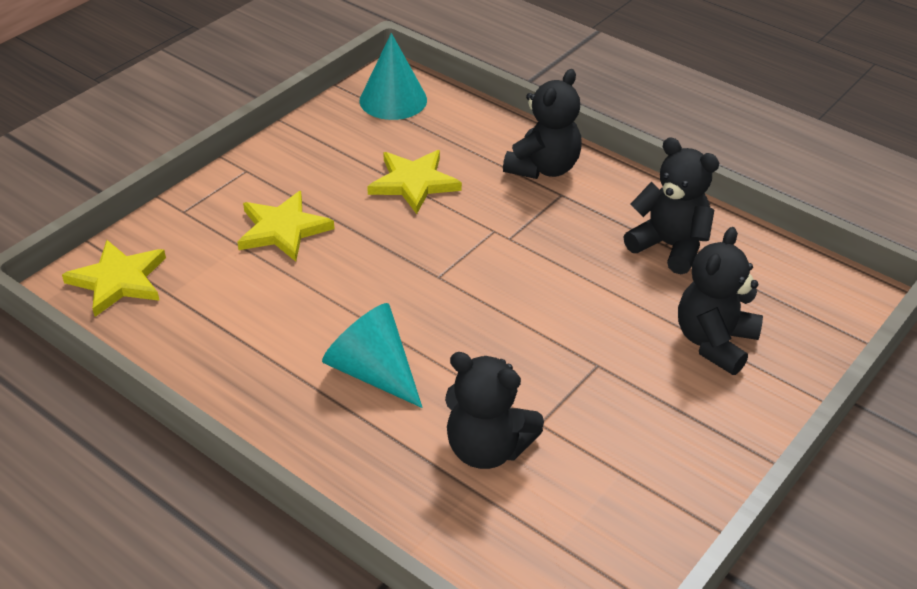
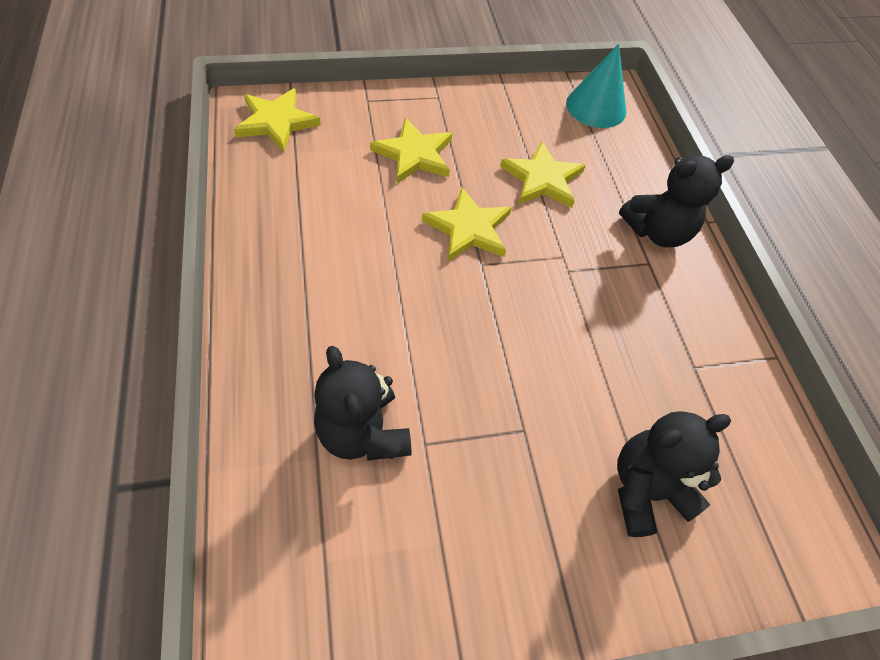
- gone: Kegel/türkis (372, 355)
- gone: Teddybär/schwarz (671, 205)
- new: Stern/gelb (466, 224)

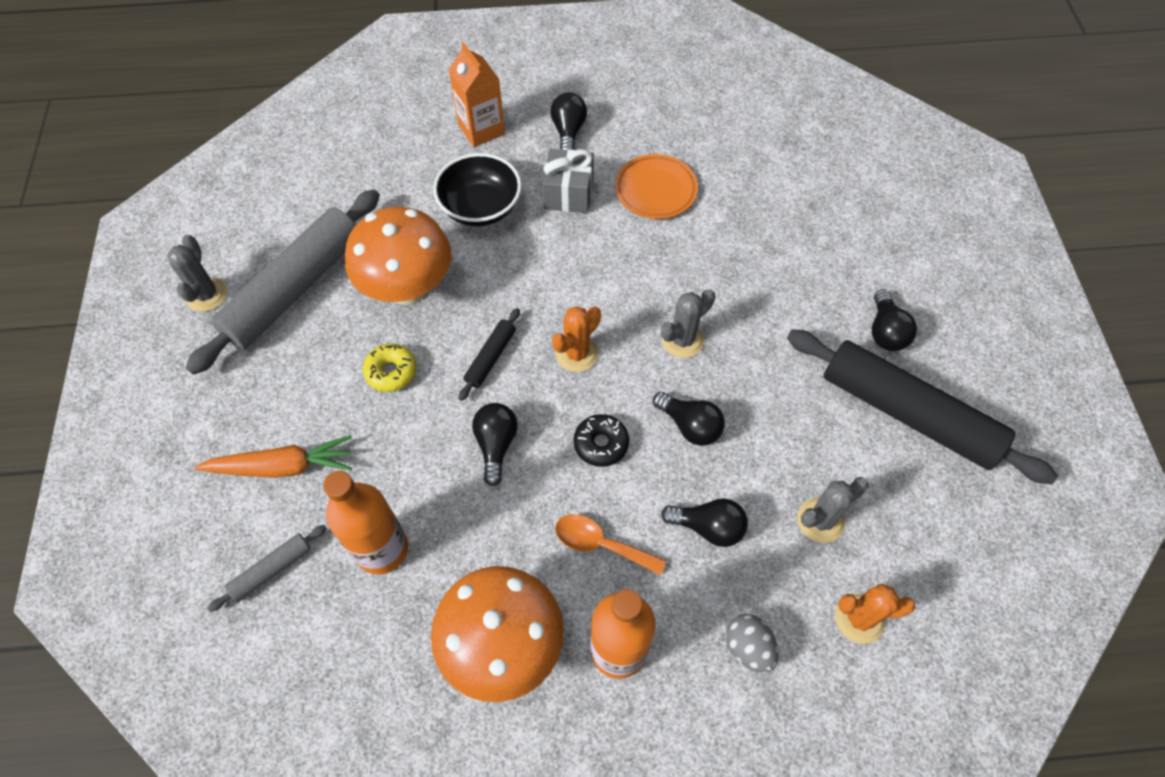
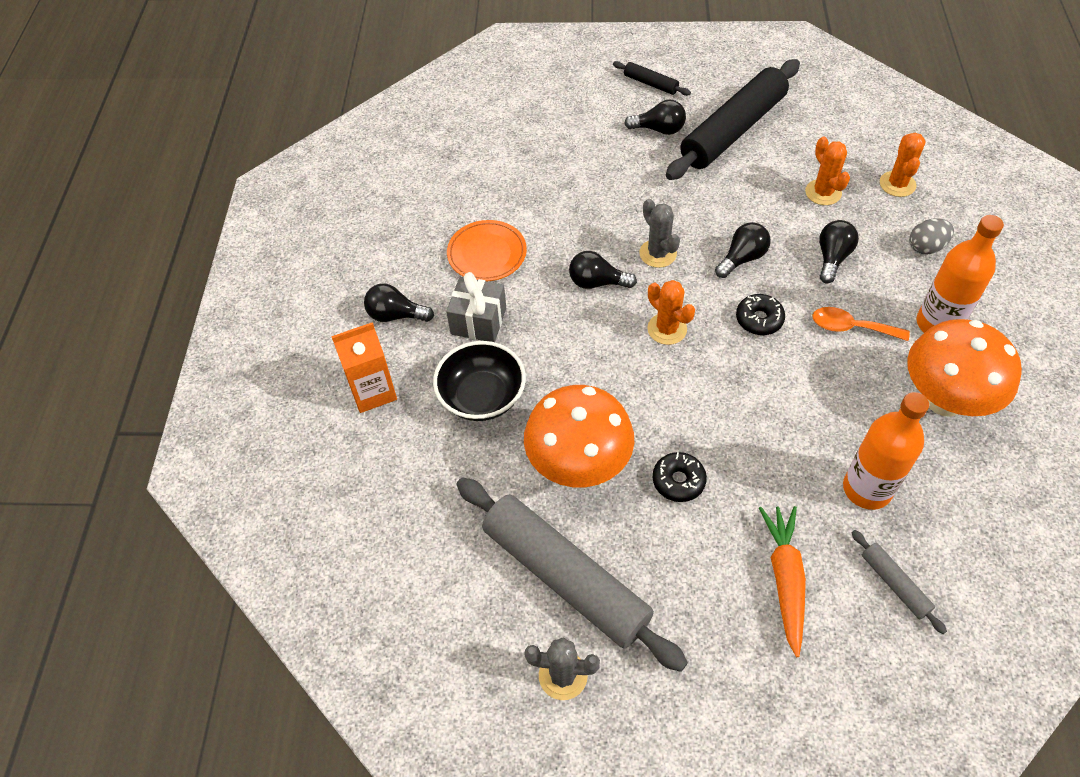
- shifted: Nudelholz/schwarz (489, 354) to (652, 78)
- shifted: Glühbirne/schwarz (495, 445) to (603, 270)
- repainted: Donut/gelb (390, 367) to Donut/schwarz (680, 477)
- repainted: Kaktus/grau (833, 510) to Kaktus/orange (827, 171)
- rotated: Löffel/orange (610, 544) = (861, 324) 75 degrees clockwise

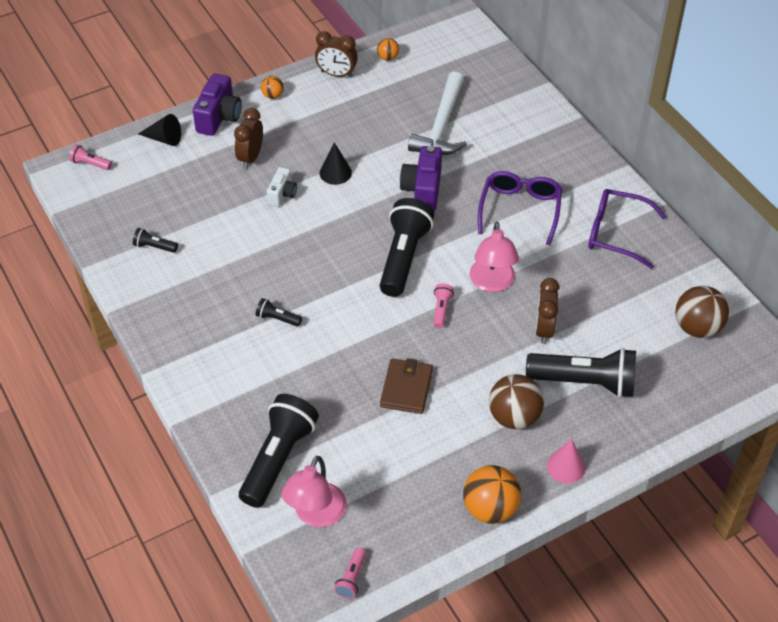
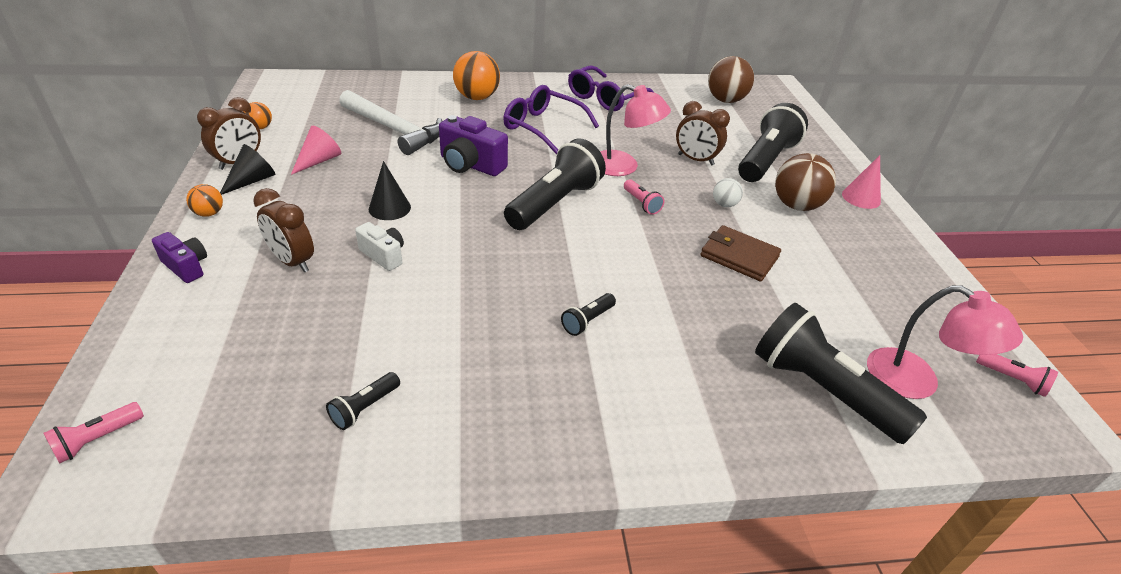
- new: Kegel/rosa (316, 150)
- new: Ball/weiß (728, 192)
- shifted: Kegel/schwarz (159, 130) to (247, 169)
- shifted: Ball/orange (492, 494) to (476, 75)
- rotated: Taschenlampe/schwarz (407, 247) = (555, 184) 90 degrees clockwise
- rotated: Taschenlampe/rosa (443, 305) = (644, 197) 150 degrees counterclockwise
- scaled: Kamera/lila (217, 105) = (179, 257) x0.60

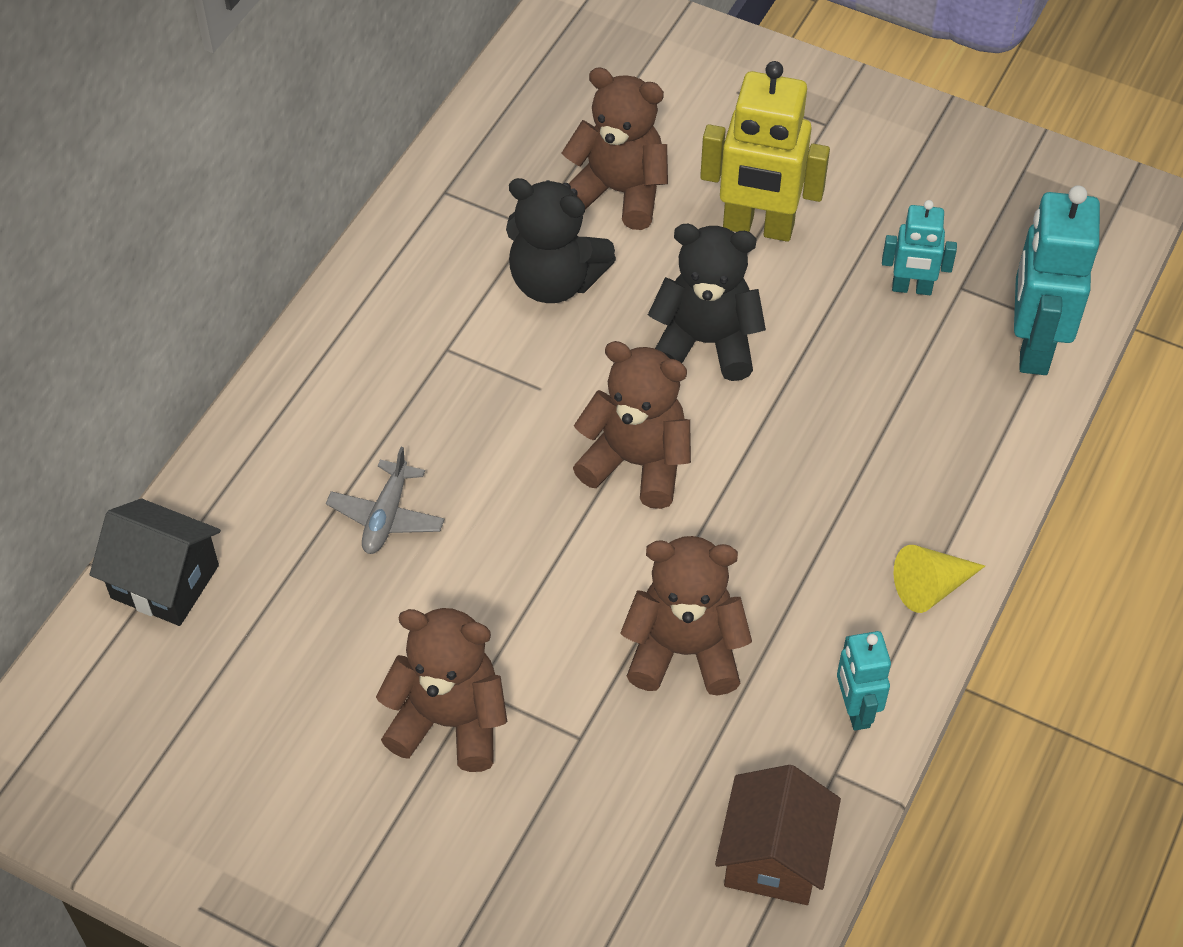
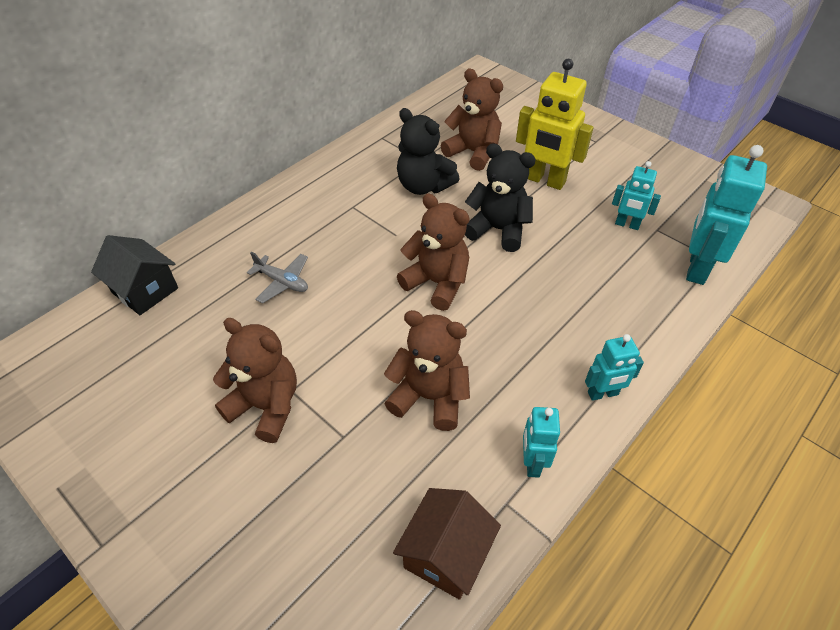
- swapped: Kegel/gelb (939, 579) to Roboter/türkis (614, 367)
- rotated: Flugzeug/grau (385, 500) = (277, 277) 90 degrees counterclockwise

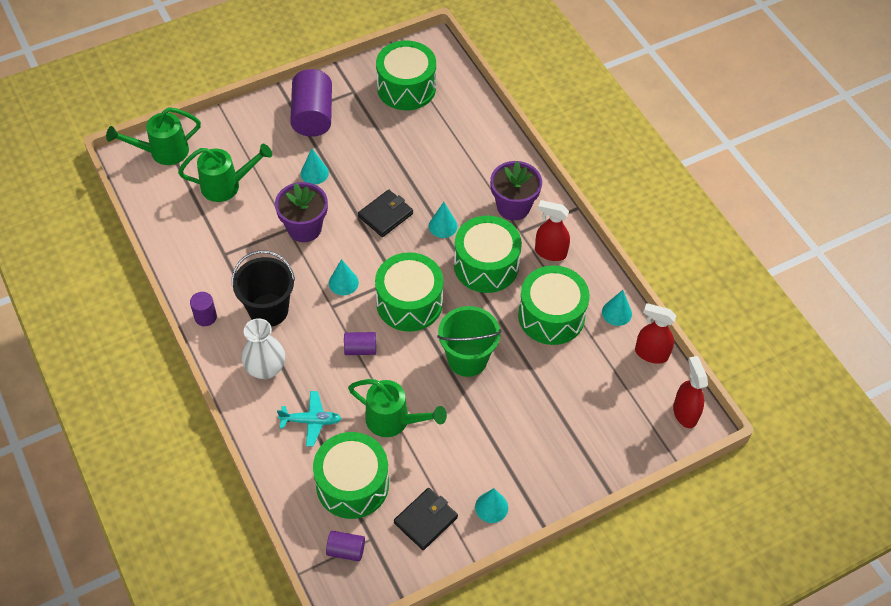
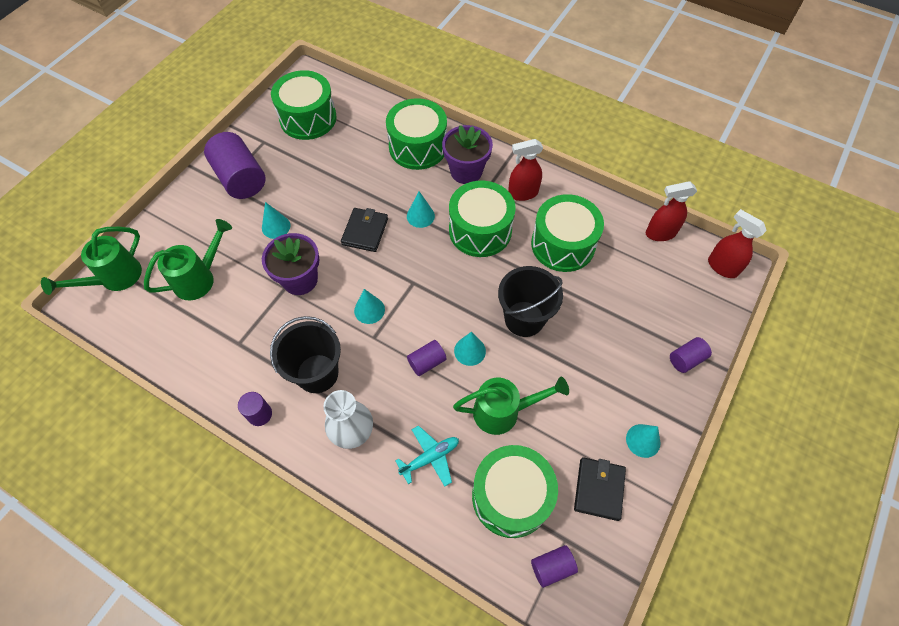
- new: Vollzylinder/lila (691, 355)
- shifted: Trommel/grün (409, 292) to (416, 134)
- shifted: Kegel/türkis (617, 308) to (470, 349)
- repainted: Eimer/grün (469, 341) to Eimer/schwarz (530, 301)

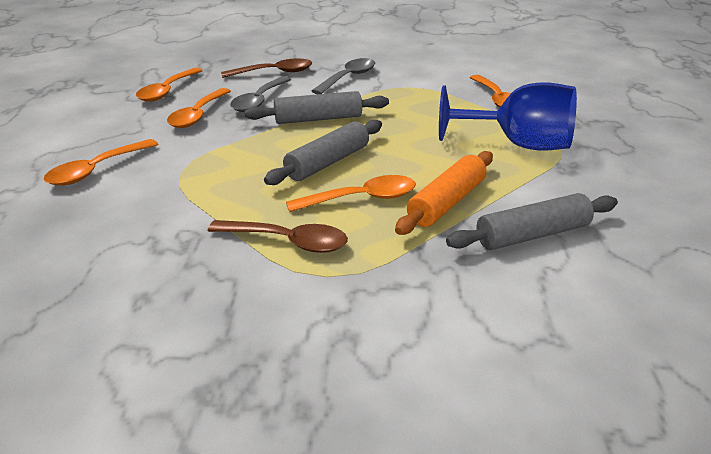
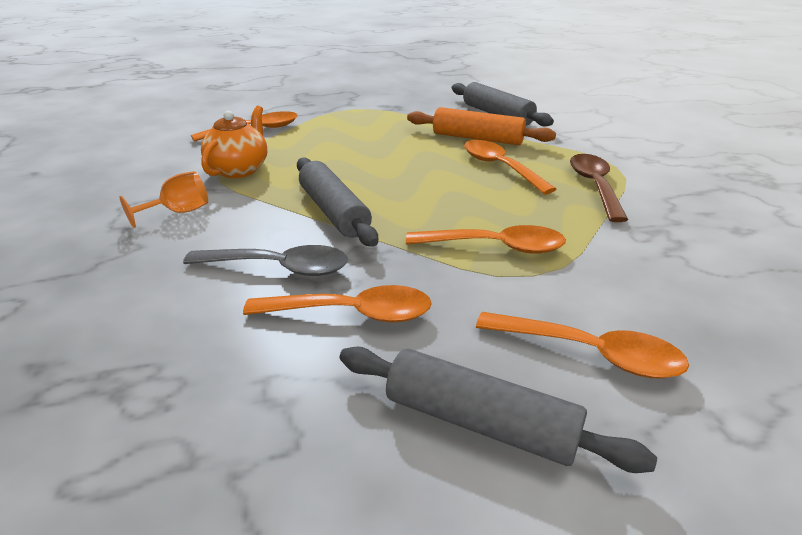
- gone: Löffel/braun (266, 68)
- gone: Kelch/blau (508, 116)
- new: Teekanne/orange (234, 142)
- shifted: Löffel/orange (169, 85) to (486, 239)
- shifted: Nudelholz/grau (323, 152) to (498, 410)
- swapped: Löffel/grau (343, 76) to Kelch/orange (163, 199)

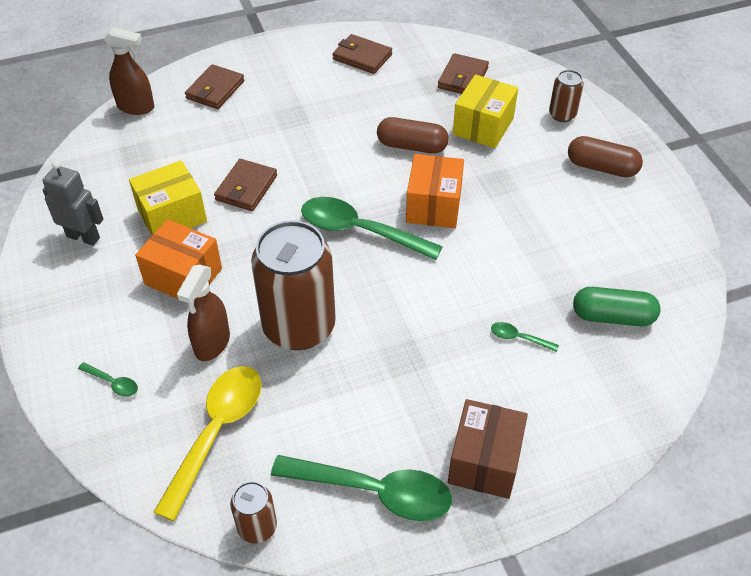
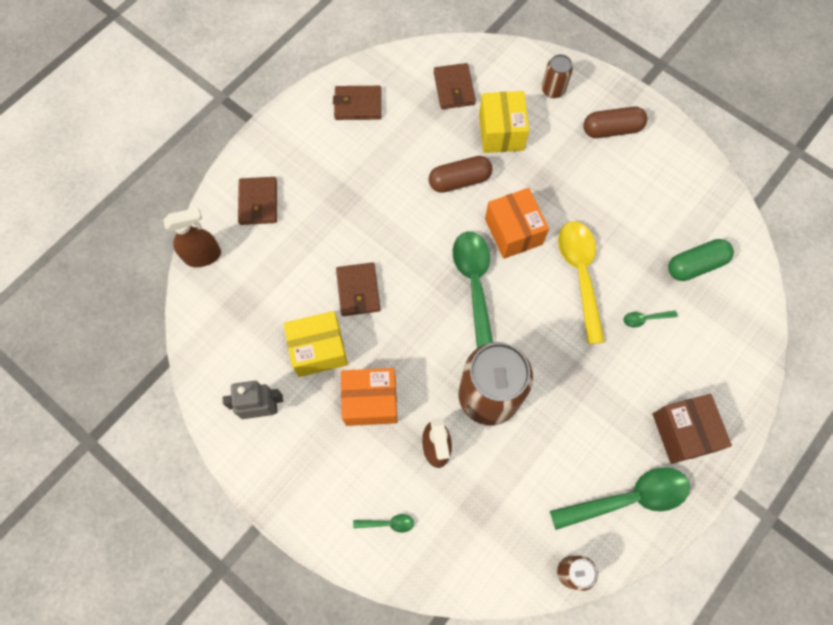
- shifted: Löffel/gelb (207, 443) to (581, 282)
- rotated: Schachtel/gelb (168, 197) = (315, 344) 45 degrees clockwise
- rotated: Löffel/grün (372, 228) = (473, 289) 90 degrees clockwise

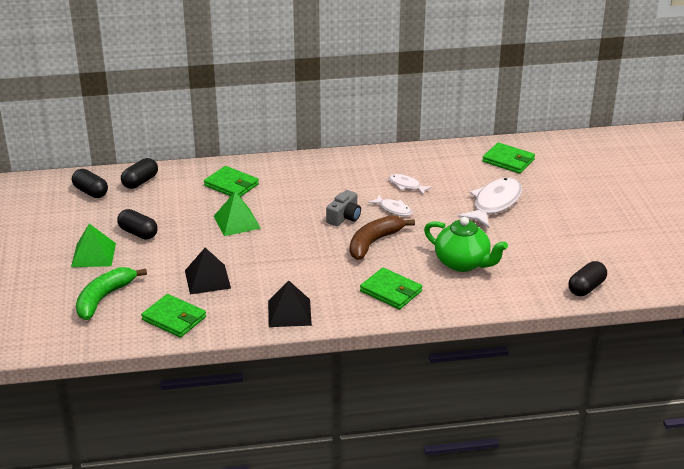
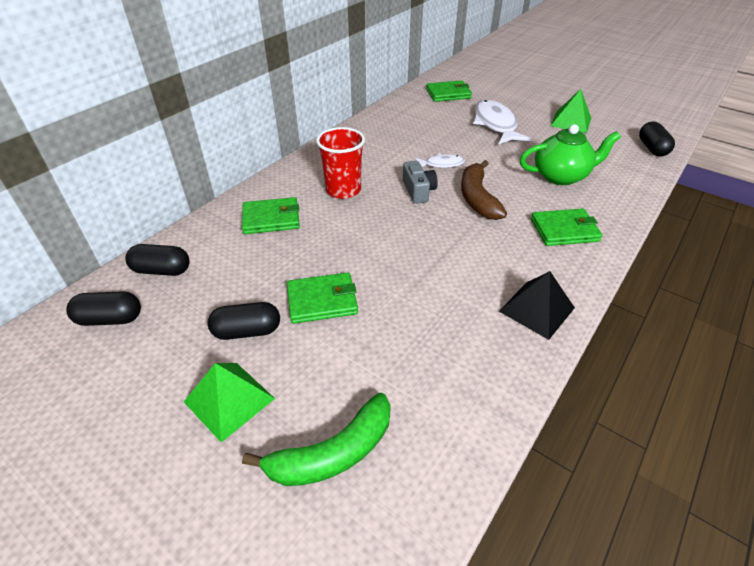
- gone: Pyramide/schwarz (208, 271)
- gone: Fisch/weiß (410, 184)
- new: Becher/rot (340, 163)
- shifted: Geldbörse/grün (173, 316) to (322, 298)
- shifted: Pyramide/grün (237, 214) to (571, 111)
- rotated: Banane/grün (111, 293) = (316, 439) 105 degrees counterclockwise
- rotated: Kapsel/schwarz (139, 173) = (157, 260) 75 degrees counterclockwise

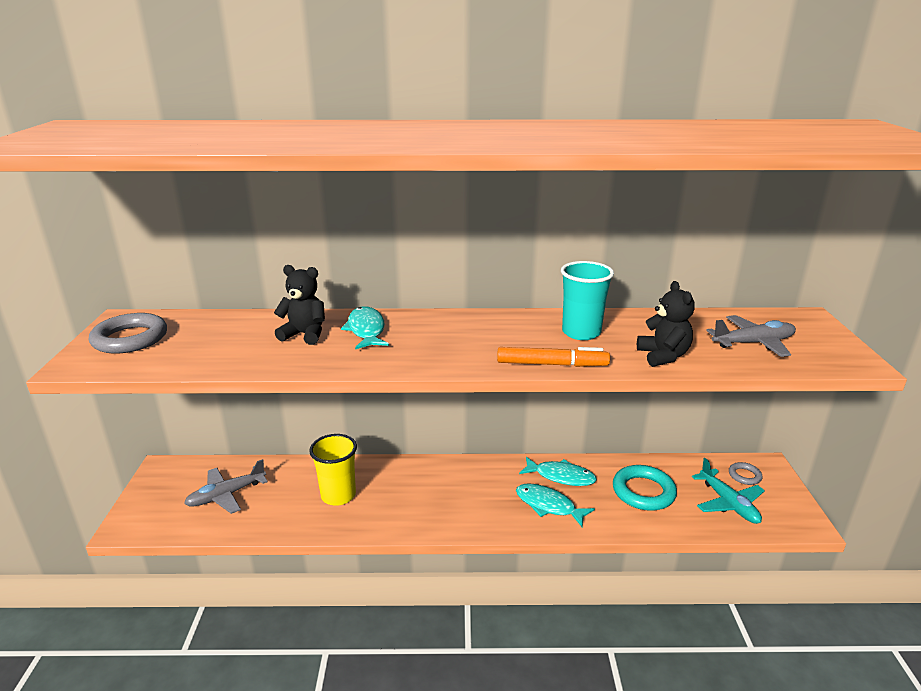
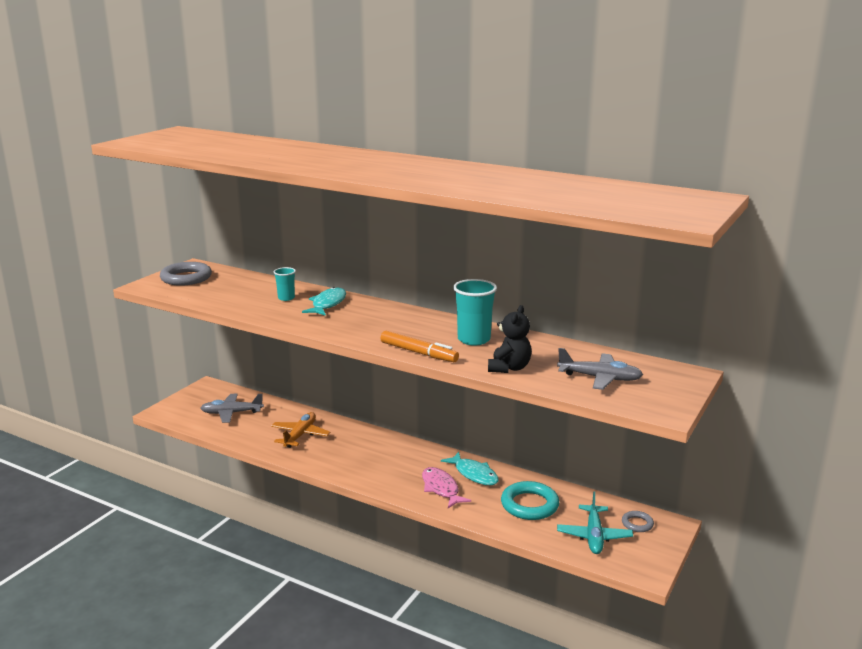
- swapped: Teddybär/schwarz (299, 305) to Becher/türkis (285, 284)
- swapped: Becher/gelb (333, 470) to Flugzeug/orange (300, 430)
- repainted: Fisch/türkis (555, 505) to Fisch/rosa (446, 487)

